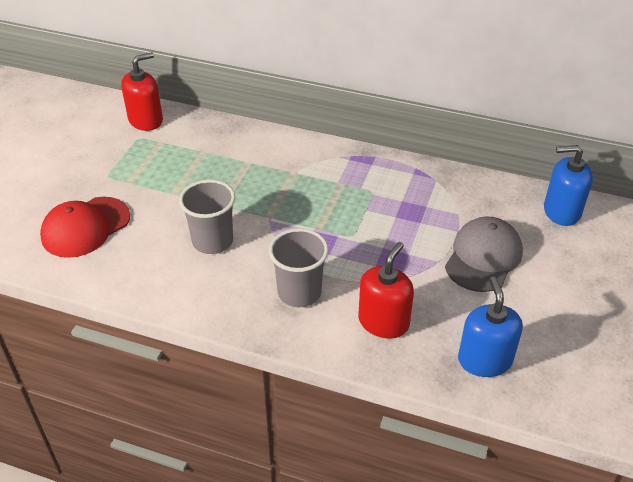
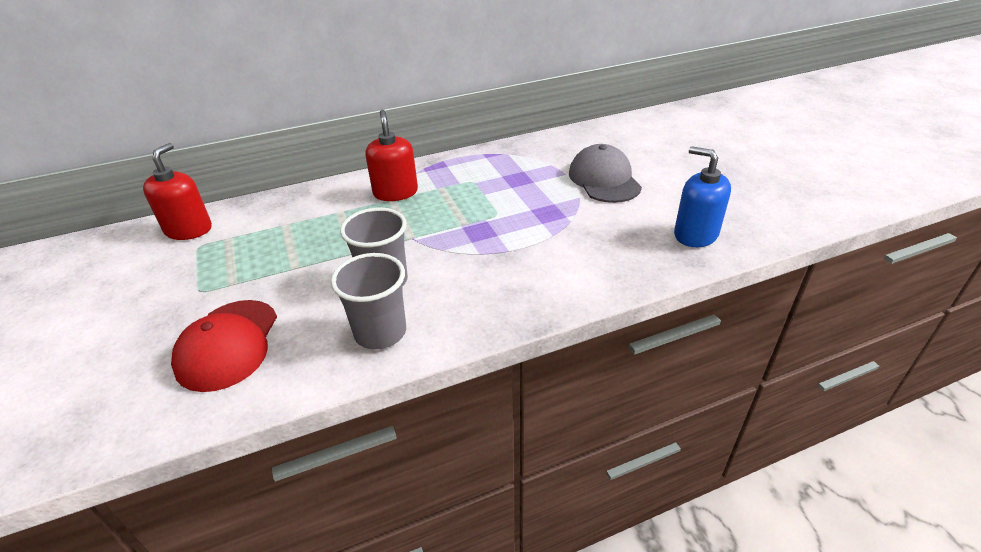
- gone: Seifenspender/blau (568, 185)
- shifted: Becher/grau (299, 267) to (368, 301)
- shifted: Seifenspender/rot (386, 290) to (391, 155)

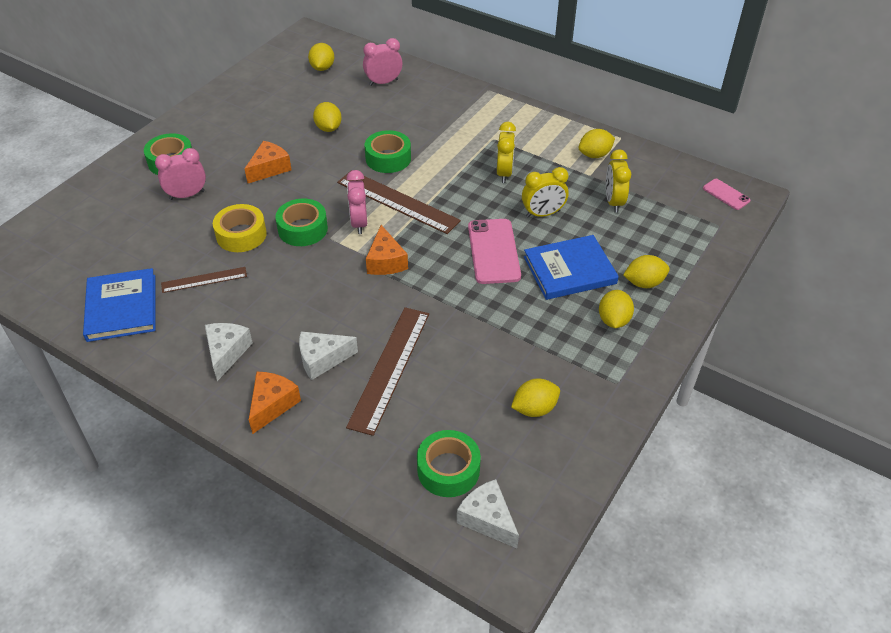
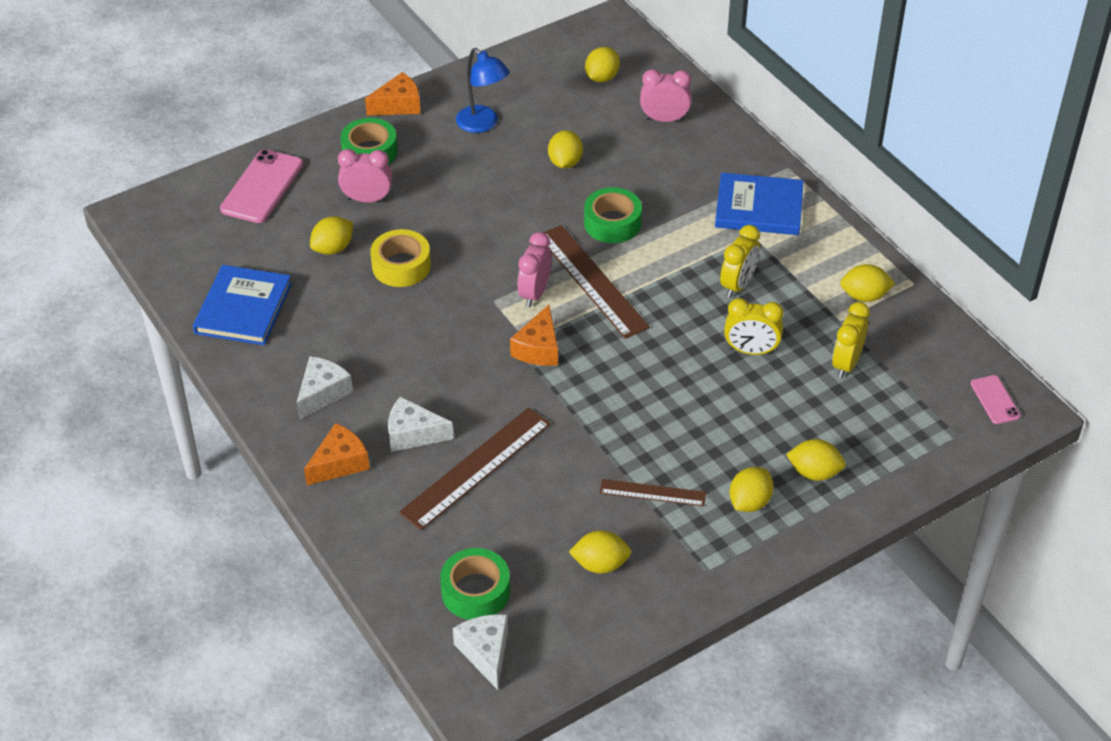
- gone: Klebeband/grün (301, 222)
- new: Zitrone/gelb (331, 235)
- new: Lampe/blau (482, 90)
- shifted: Lineal/braun (204, 280) to (653, 493)
- shifted: Käse/orange (268, 162) to (393, 93)
- shifted: Handy/rosa (494, 251) to (261, 186)
- shifted: Buch/blau (571, 267) to (759, 204)

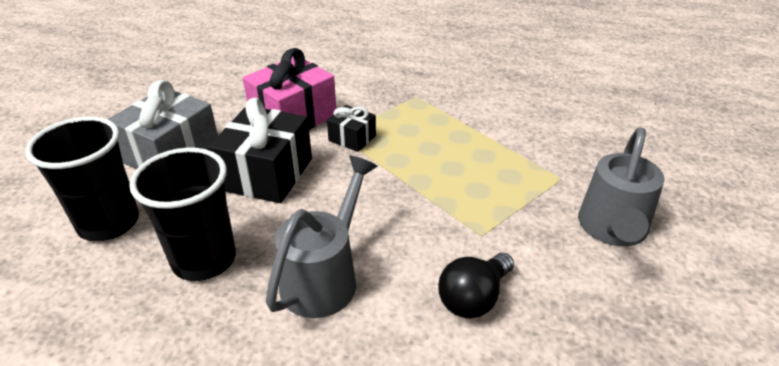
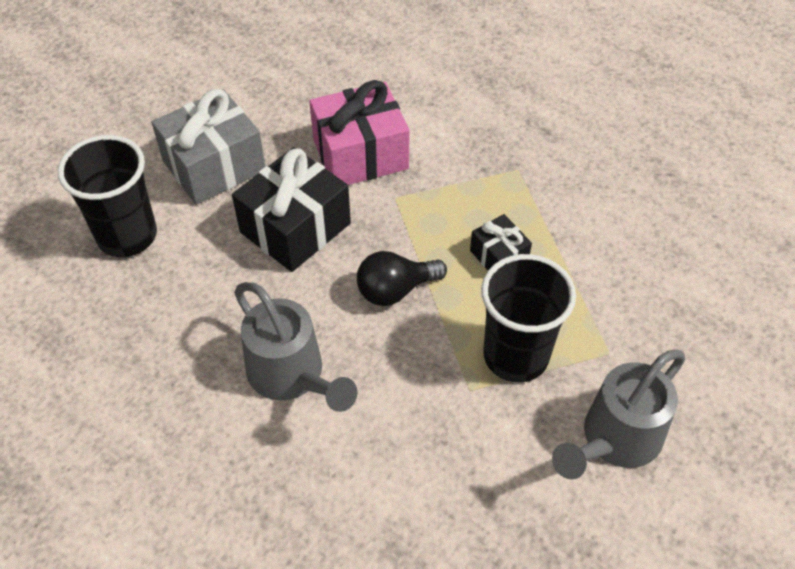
- shifted: Becher/schwarz (182, 214) to (528, 318)
- shifted: Geschenk/schwarz (351, 128) to (501, 242)
- shifted: Glühbirne/schwarz (476, 286) to (402, 278)
- rotated: Gießkanne/grau (321, 237) = (295, 347) 90 degrees clockwise

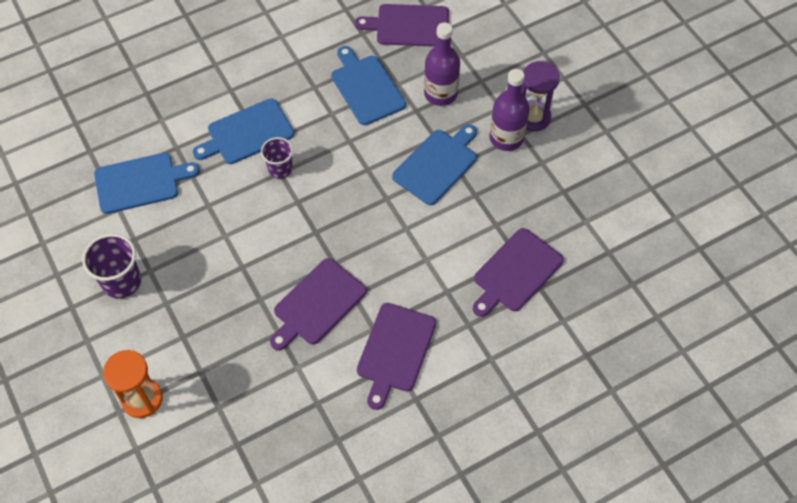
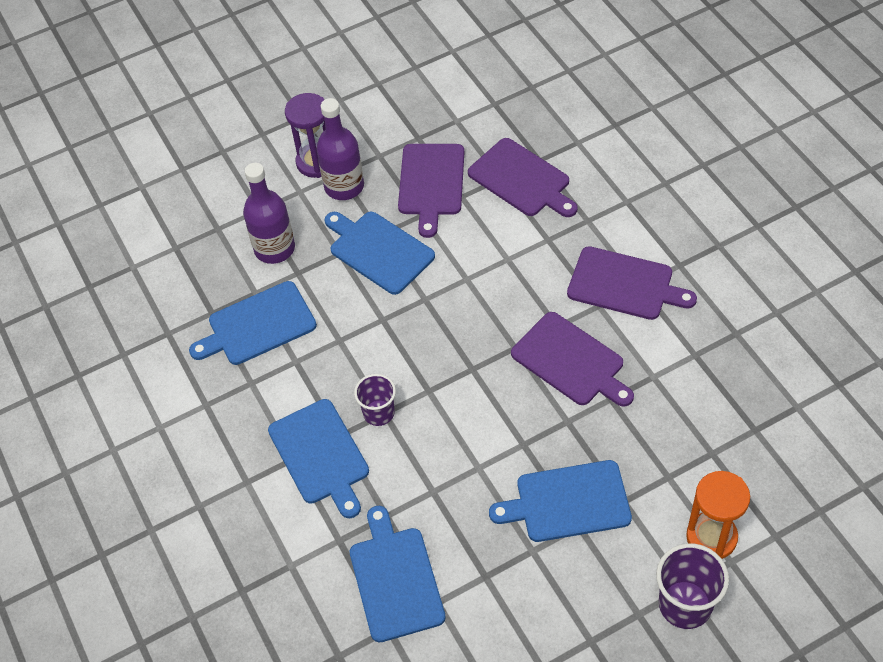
- new: Schneidebrett/blau (560, 501)
- shifted: Becher/lila (111, 265) to (692, 586)
- shifted: Schneidebrett/lila (402, 25) to (431, 191)

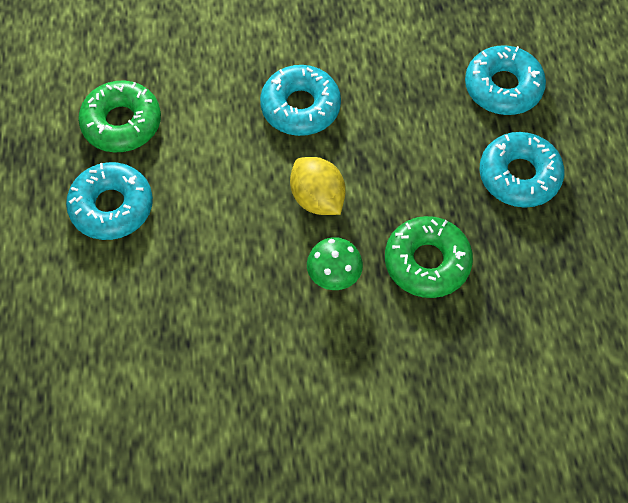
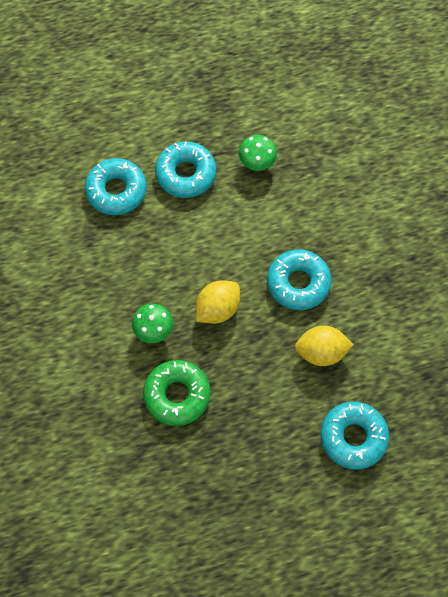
- new: Zitrone/gelb (324, 345)
- shifted: Donut/türkis (521, 170) to (116, 186)
- swapped: Donut/grün (119, 116) to Pilz/grün (258, 153)

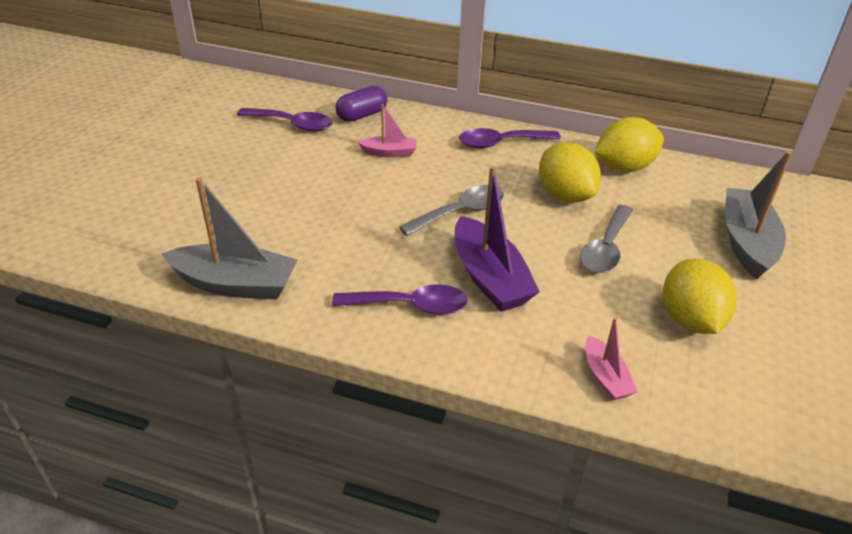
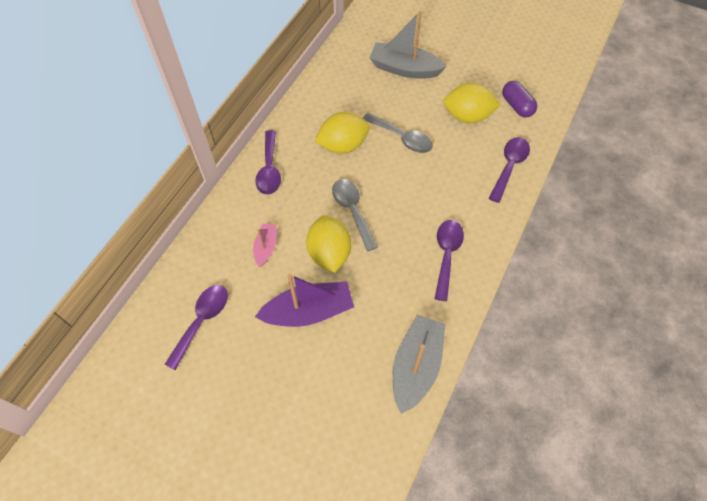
- shifted: Kapsel/lila (361, 104) to (519, 99)
- shifted: Boot/lila (497, 239) to (304, 300)
- shifted: Zitrone/gelb (629, 144) to (328, 244)
- swapped: Boot/rosa (611, 358) to Löffel/lila (509, 170)

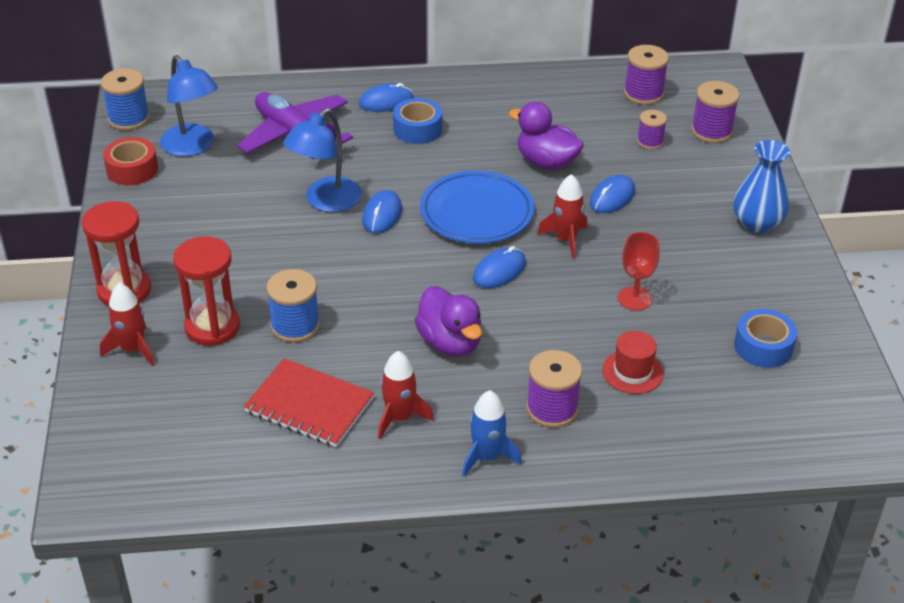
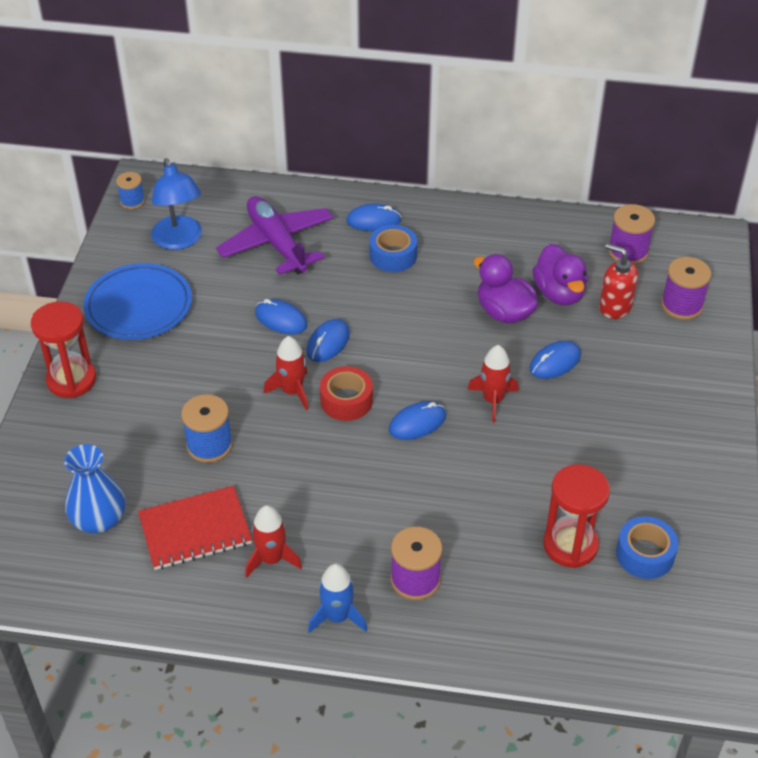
- gone: Hut/rot (633, 362)
- gone: Kelch/rot (639, 271)
- shifted: Rakete/rot (127, 324) to (286, 373)
- shifted: Klebeband/rot (130, 161) to (346, 393)
- shifted: Sanduhr/rot (206, 291) to (576, 516)
- shifted: Ente/lila (448, 321) to (560, 274)
- shifted: Teller/blau (477, 206) to (137, 301)
- shifted: Vase/blau (761, 186) to (95, 488)
- swapped: Lampe/blau (322, 160) to Computermaus/blau (281, 316)
- swapped: Garnrolle/lila (652, 130) to Seifenspender/rot (618, 281)
- rotated: Notizbuch/rot (308, 402) = (195, 528) 60 degrees counterclockwise
- scaled: Garnrolle/blau (125, 99) = (130, 190) x0.64

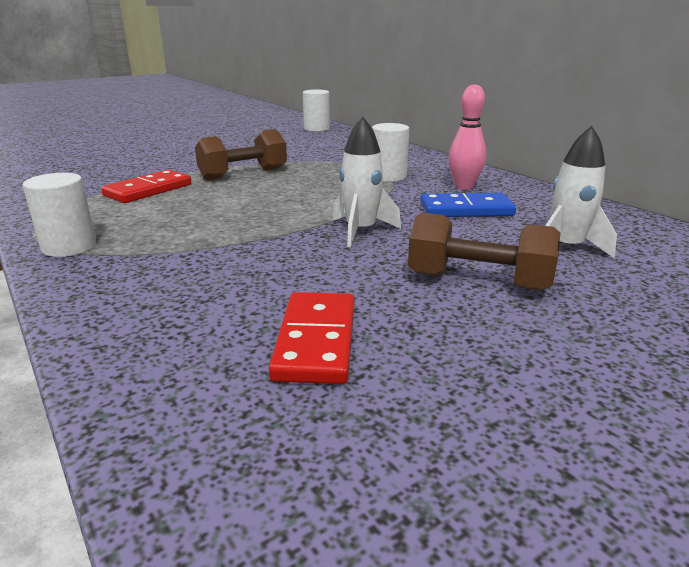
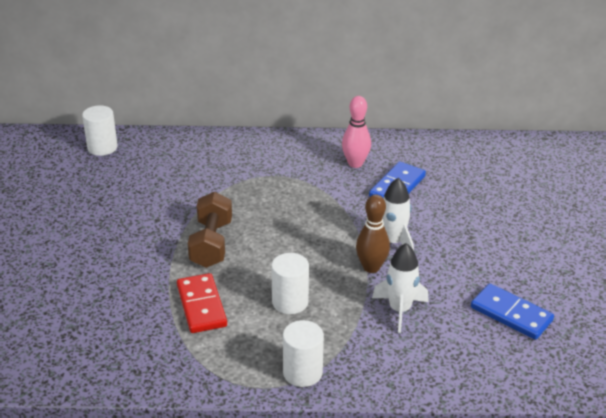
- gone: Hantel/braun (484, 252)
- new: Bowlingkegel/braun (373, 233)
- shifted: Vollzylinder/weiß (390, 152) to (290, 283)
- shifted: Rakete/weiß (581, 192) to (400, 288)
- repainted: Dominostein/rot (312, 338) to Dominostein/blau (512, 311)

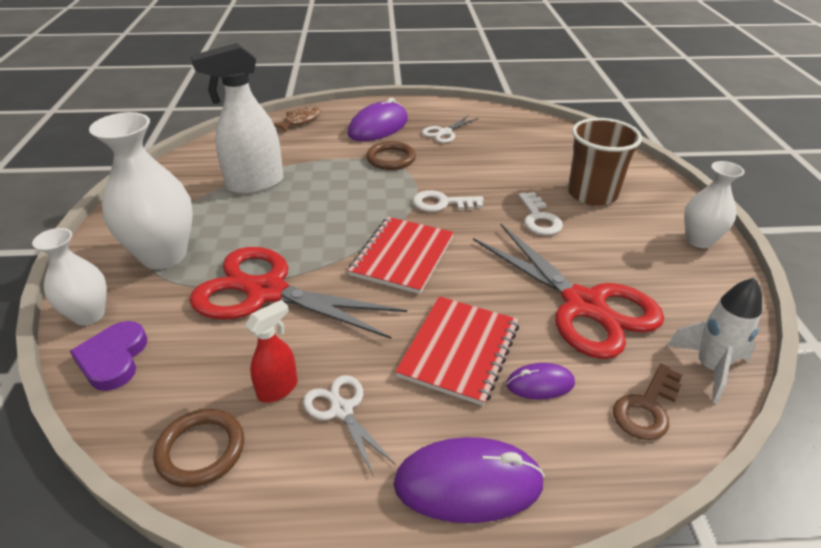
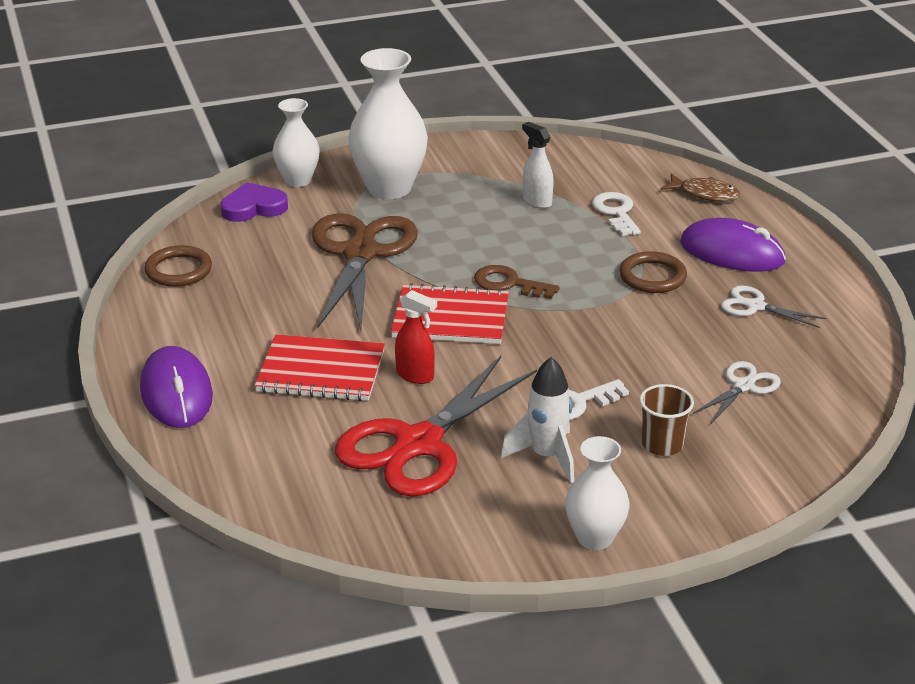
- gone: Computermaus/lila (540, 381)
- shifted: Sprühflasche/rot (271, 351) to (416, 337)
- shifted: Schere/weiß (349, 425) to (737, 392)
- shifted: Schlüssel/weiß (448, 201) to (616, 214)
- shifted: Schlüssel/braun (647, 402) to (517, 282)
- shifted: Rakete/weiß (714, 341) to (537, 420)
- repainted: Schere/rot (298, 293) to Schere/braun (365, 272)
- scaled: Sprühflasche/weiß (237, 118) = (538, 165) x0.51
- scaled: Becher/braun (605, 162) = (666, 420) x0.58

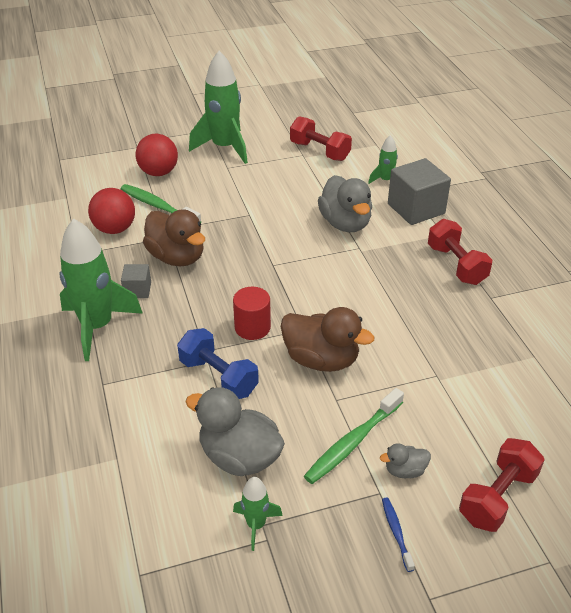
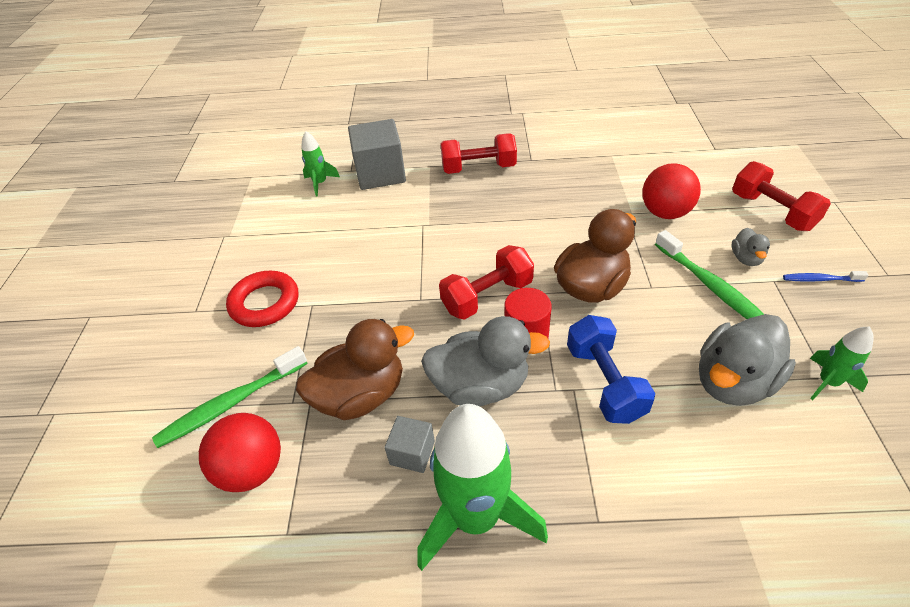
- gone: Rakete/grün (218, 107)
- new: Ring/rot (262, 299)
- shifted: Ball/rot (156, 155) to (671, 191)
- shifted: Hantel/rot (321, 138) to (486, 282)
- shifted: Ente/grau (345, 203) to (485, 361)
- rotated: Hantel/blau (218, 363) = (611, 369) 75 degrees counterclockwise

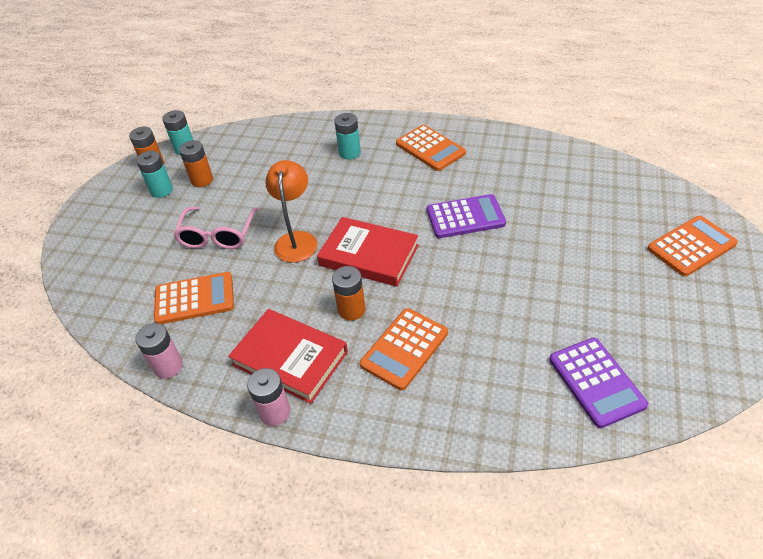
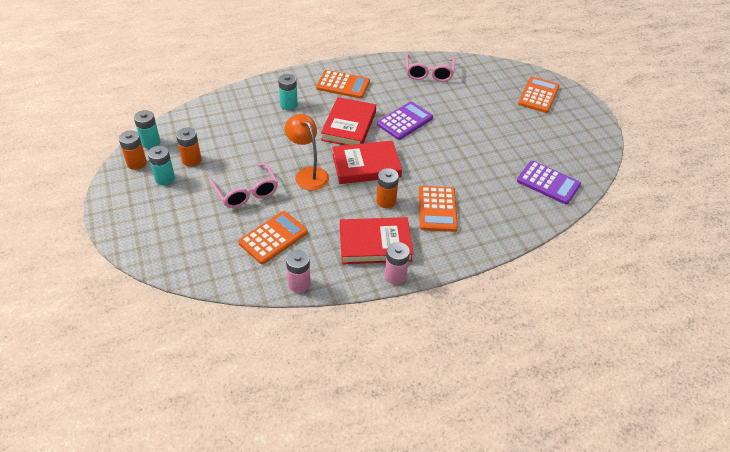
- new: Buch/rot (348, 121)
- new: Brille/rosa (430, 68)

